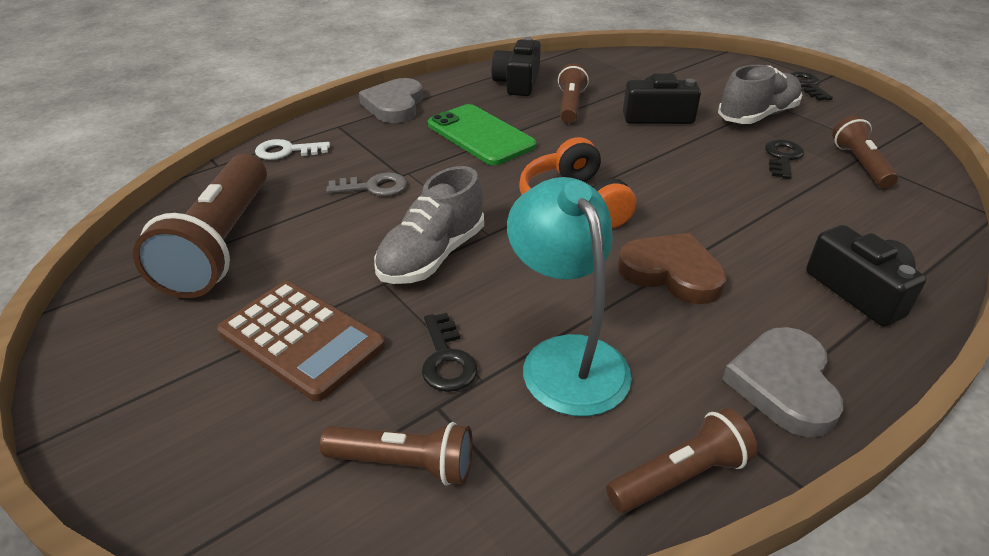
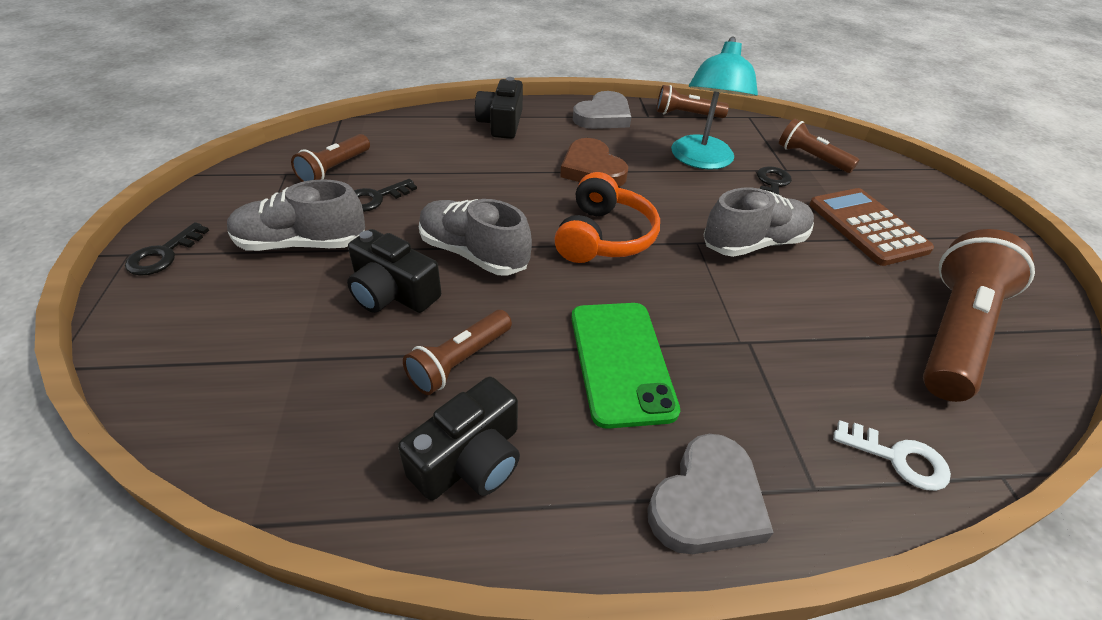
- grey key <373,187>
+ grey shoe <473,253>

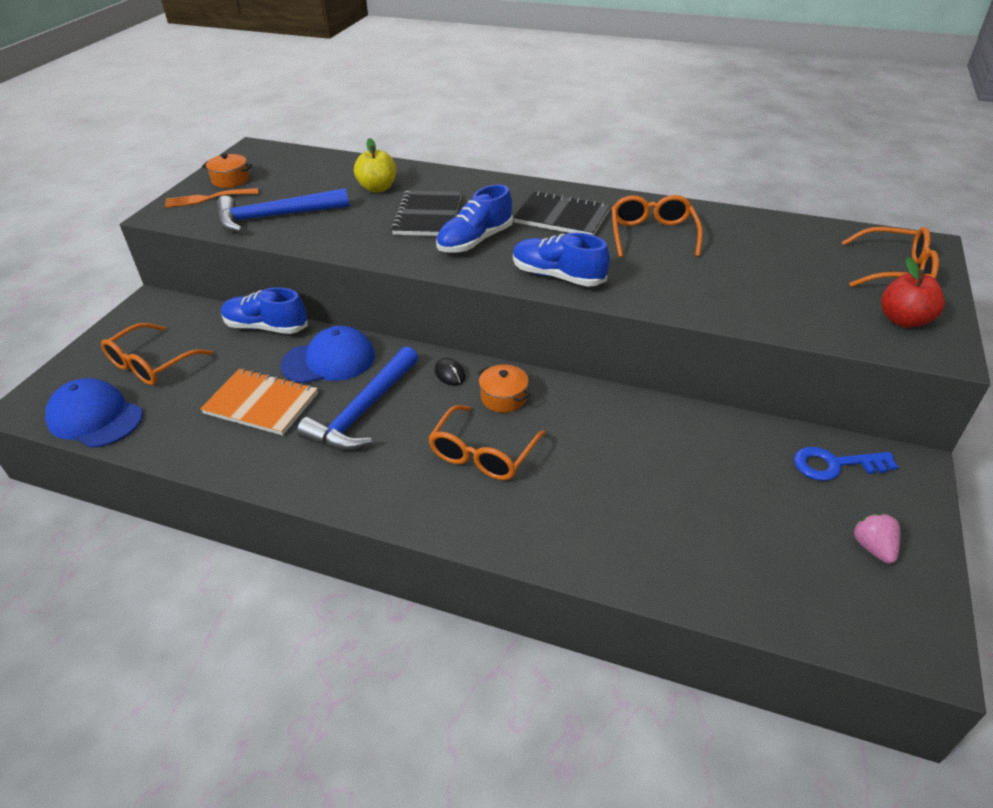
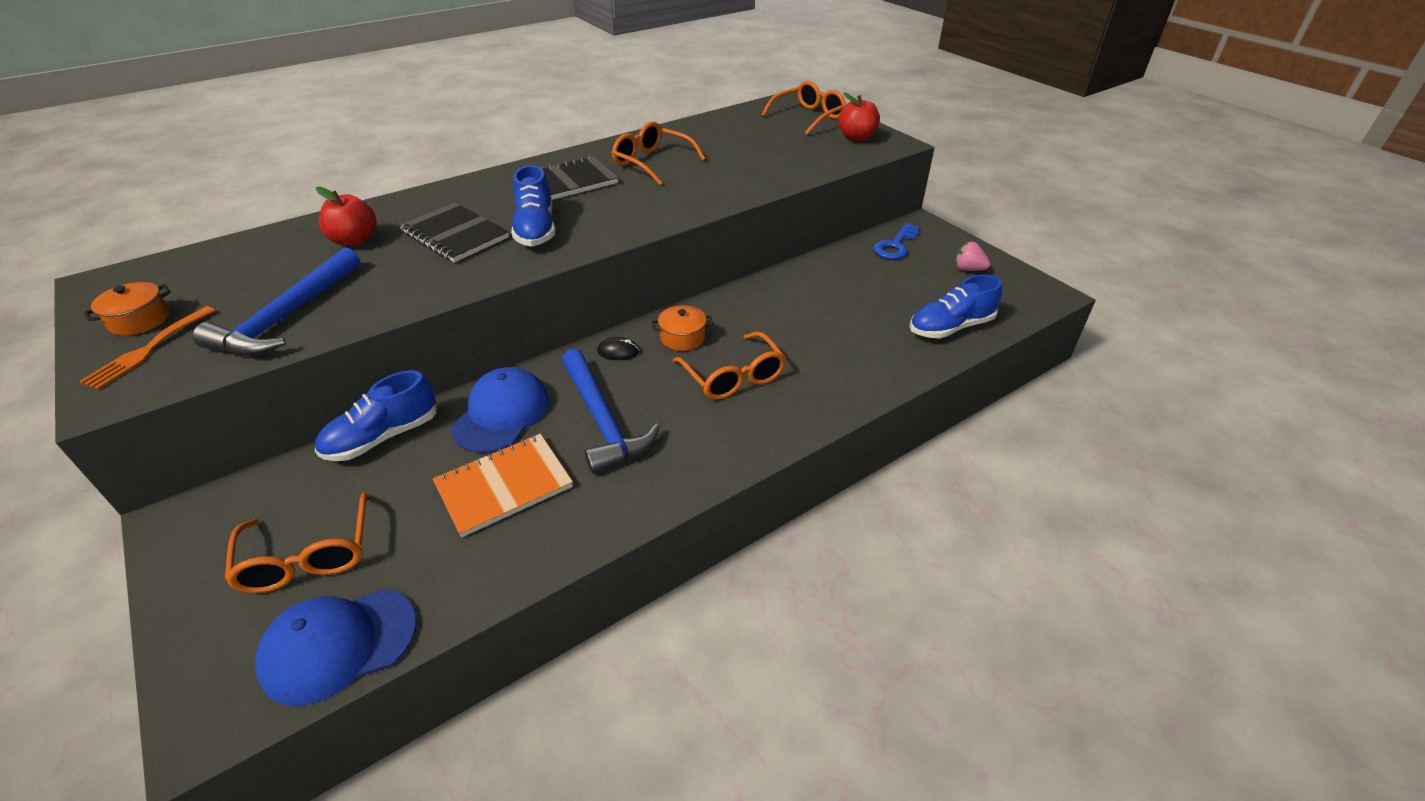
~ blue shoe <558,276> to <950,327>
~ yellow apple <377,188> to red apple <355,240>

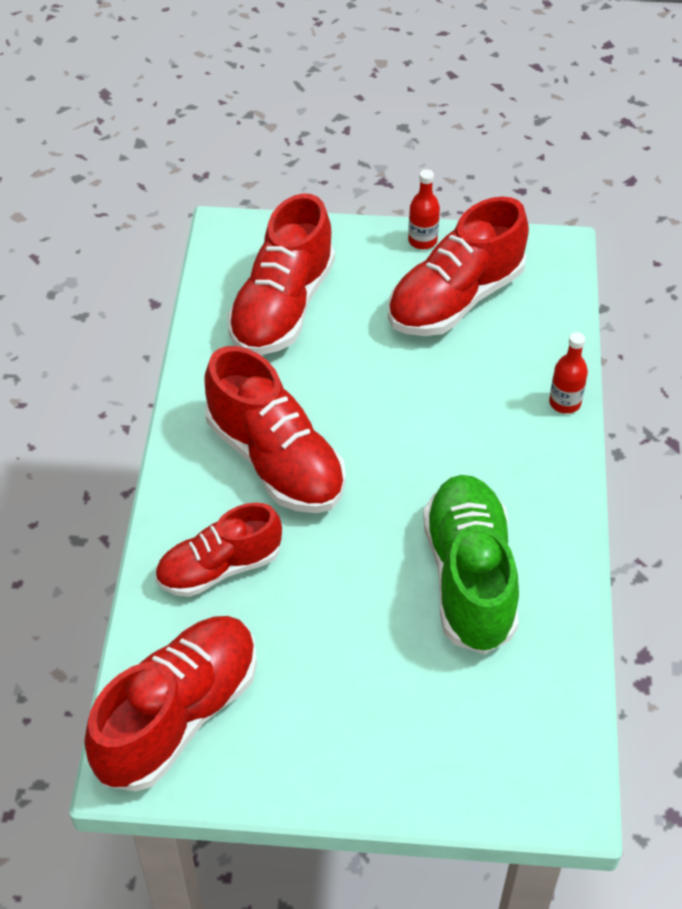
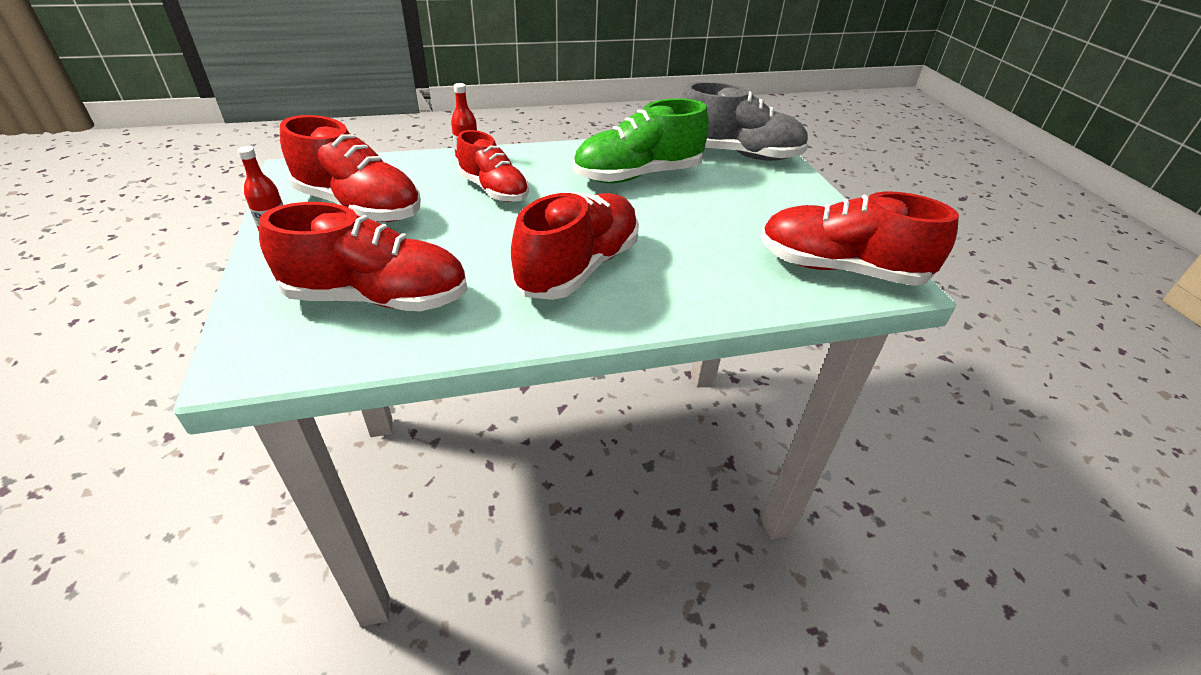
+ grey shoe <737,154>
~ red shoe <219,568> to <494,190>

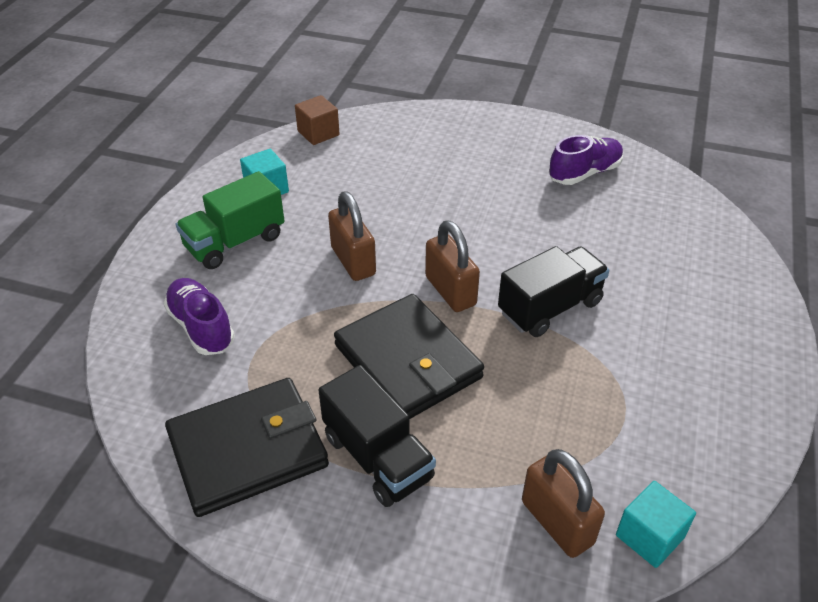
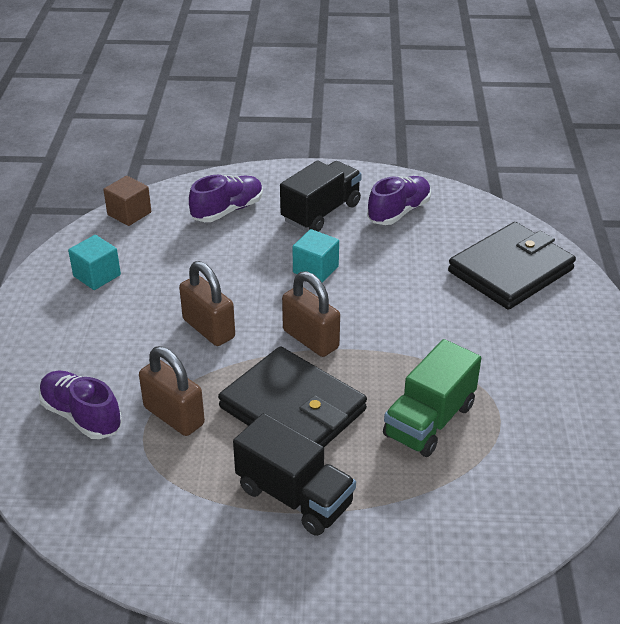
+ purple shoe <227,210>
~ black wallet <248,450> to <510,270>
~ green truck <235,242> to <429,421>
~ black truck <550,307> to <321,212>
~ brown padlock <557,522> to <174,416>
~ turquoise cube <649,536> to <315,269>

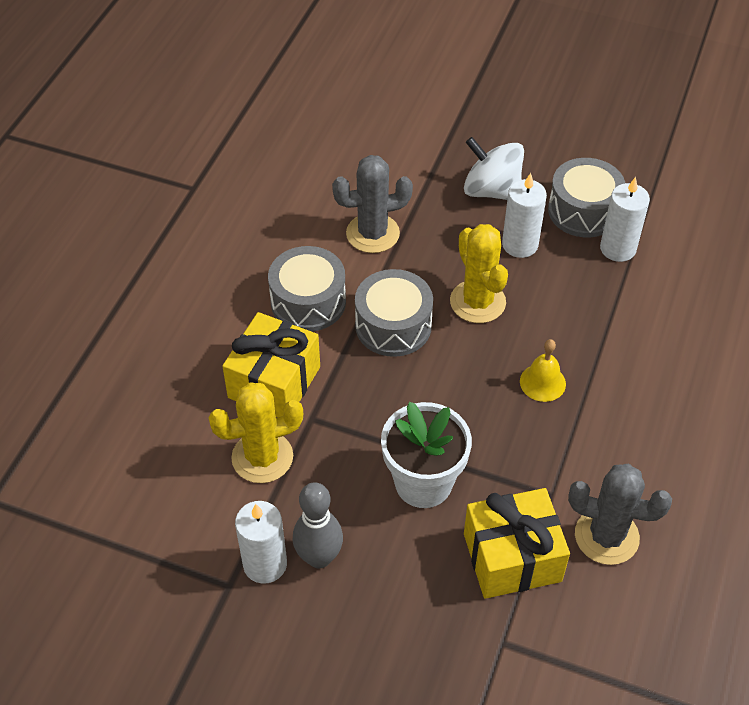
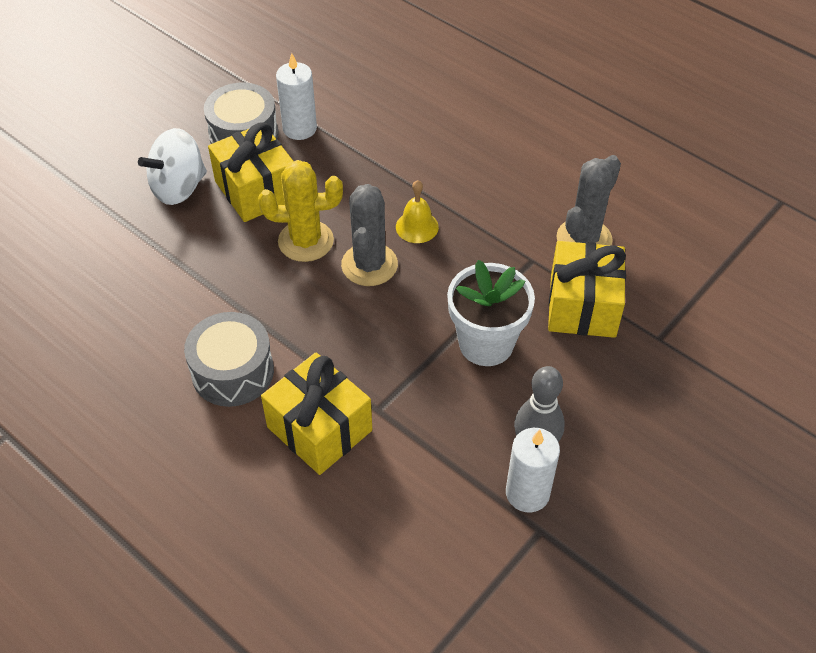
- yellow cactus <262,457>
- grey drum <393,325>
~ grey cactus <372,233> to <369,265>
~ white candle <520,245> to yellow gift <256,190>

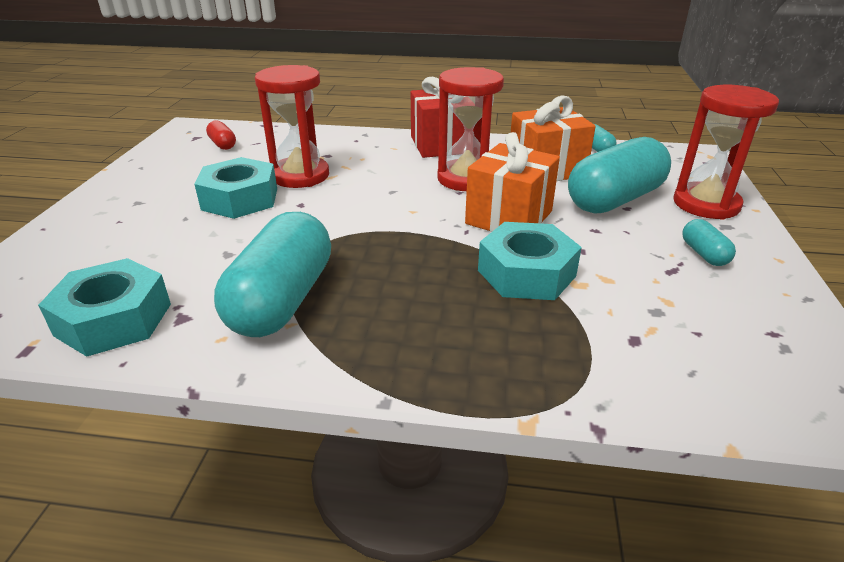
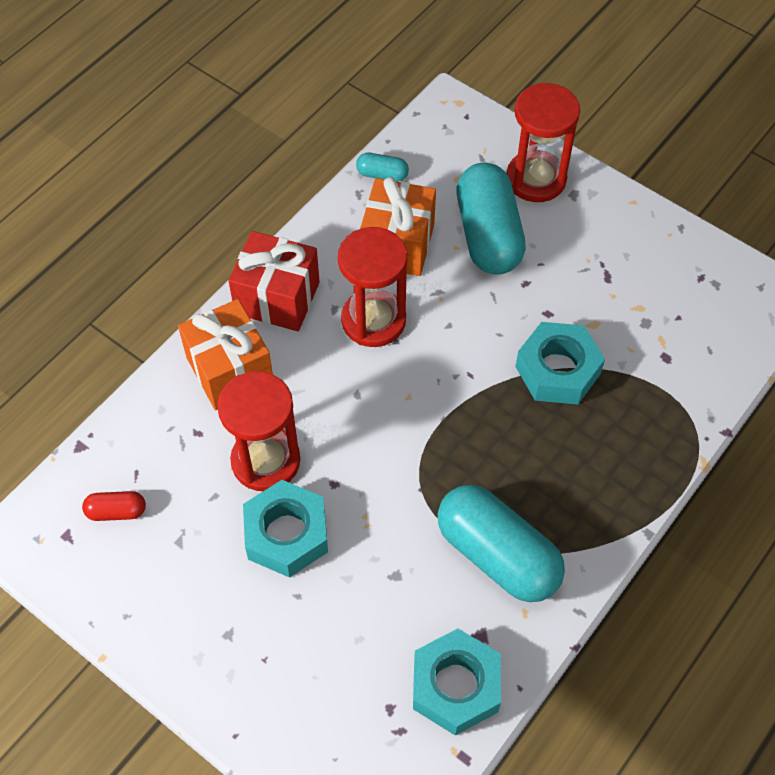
- turquoise capsule <704,254>
~ orange gift <509,217> to <230,370>

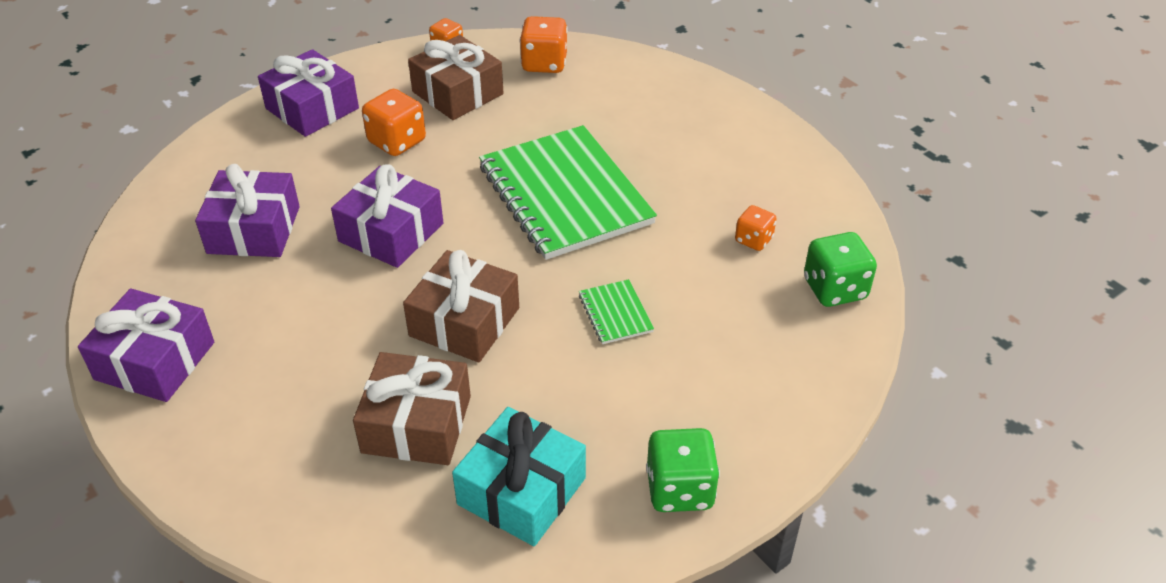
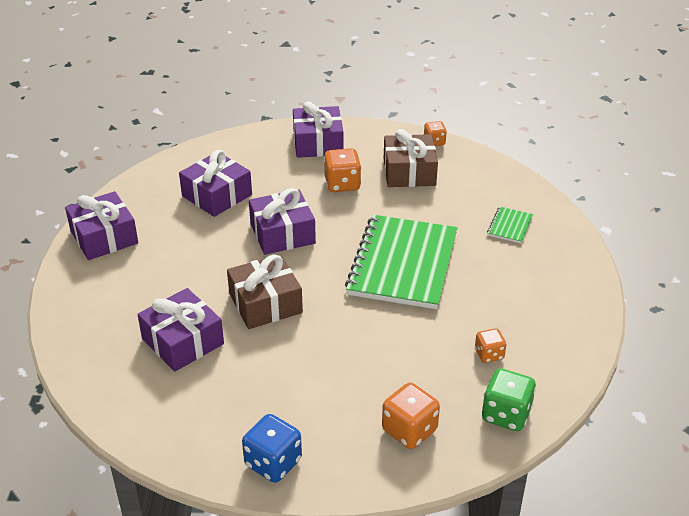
- turquoise gift <521,491>
~ orange dice <544,63> to <409,430>
~ green notebook <615,313> to <510,226>
~ brown gift <416,424> to purple gift <182,341>
~ green dice <679,489> to blue dice <273,463>

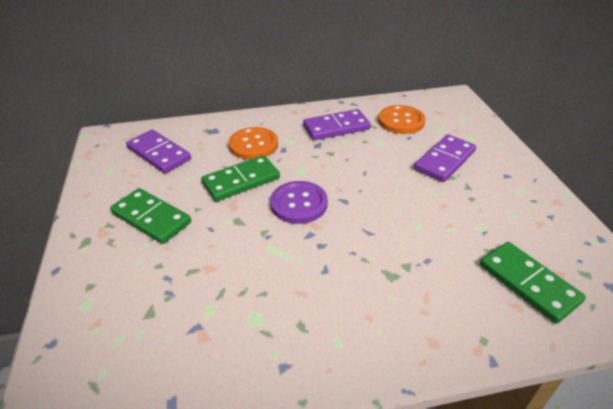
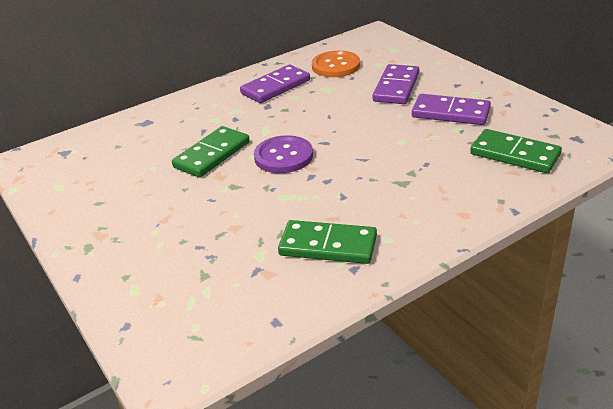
- orange button <253,145>
~ green domino <151,218> to <328,246>
~ purple domino <159,153> to <450,113>

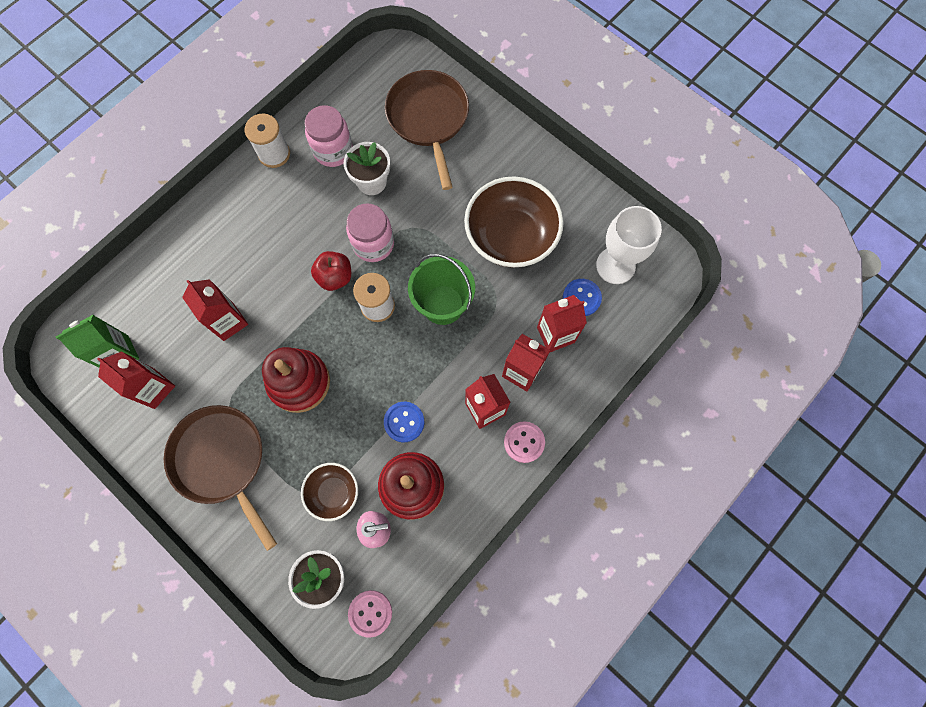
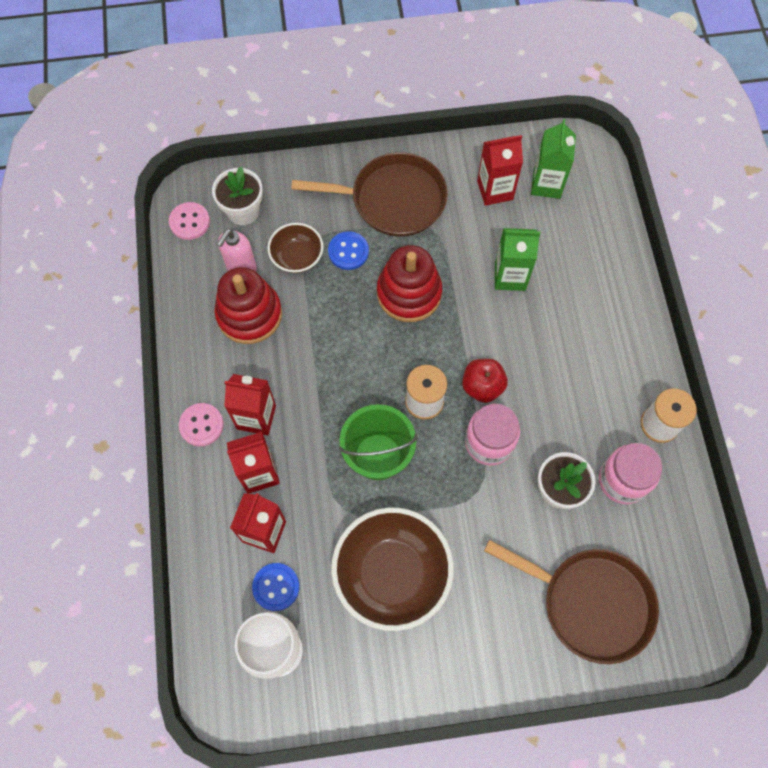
~ blue button <404,422> to <348,251>
~ red carton <228,322> to green carton <510,276>

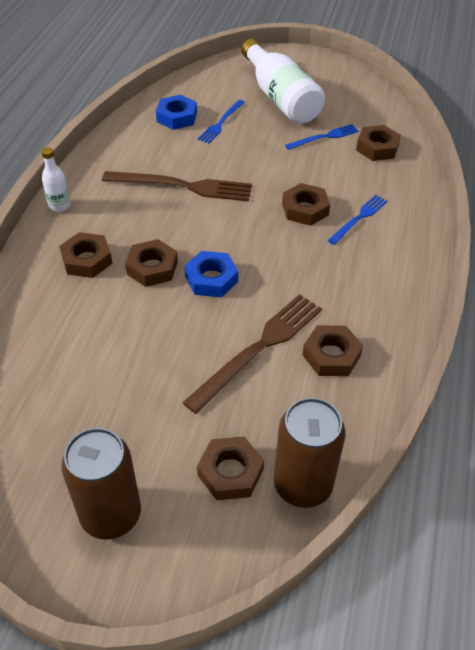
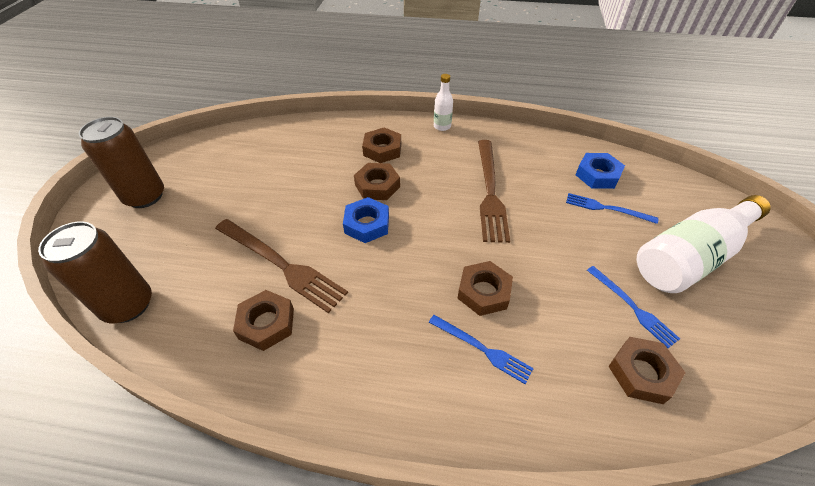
- brown nut <230,472>

